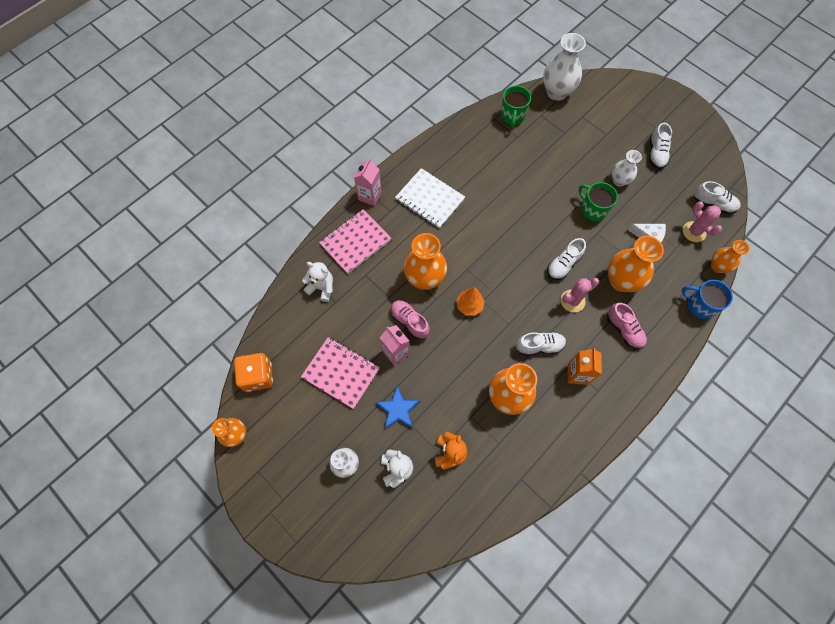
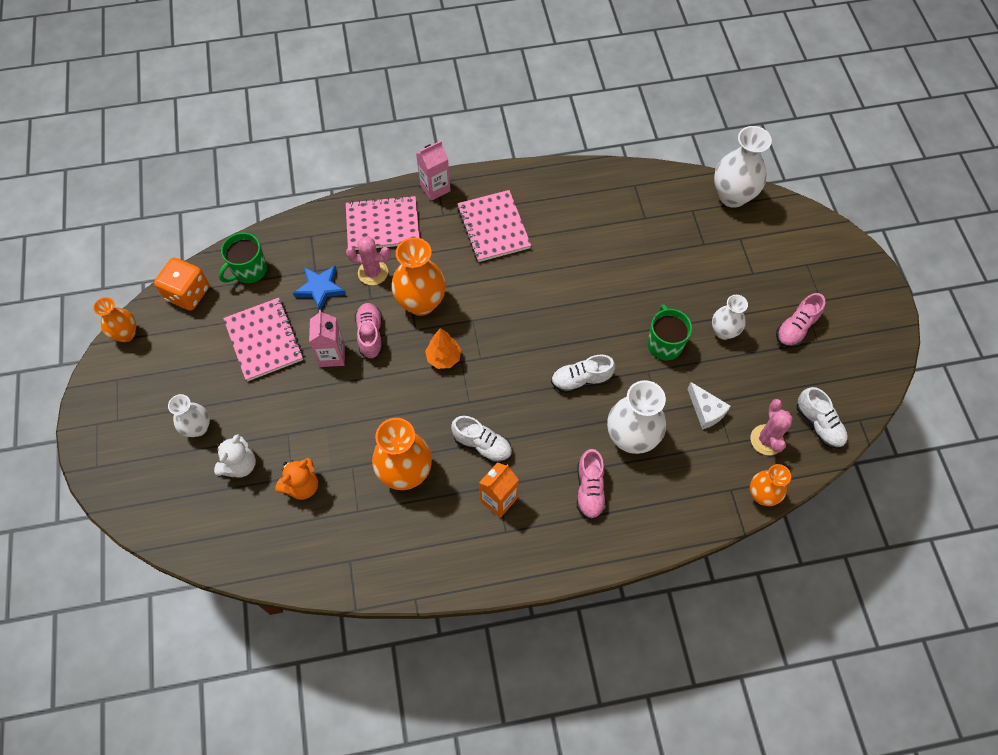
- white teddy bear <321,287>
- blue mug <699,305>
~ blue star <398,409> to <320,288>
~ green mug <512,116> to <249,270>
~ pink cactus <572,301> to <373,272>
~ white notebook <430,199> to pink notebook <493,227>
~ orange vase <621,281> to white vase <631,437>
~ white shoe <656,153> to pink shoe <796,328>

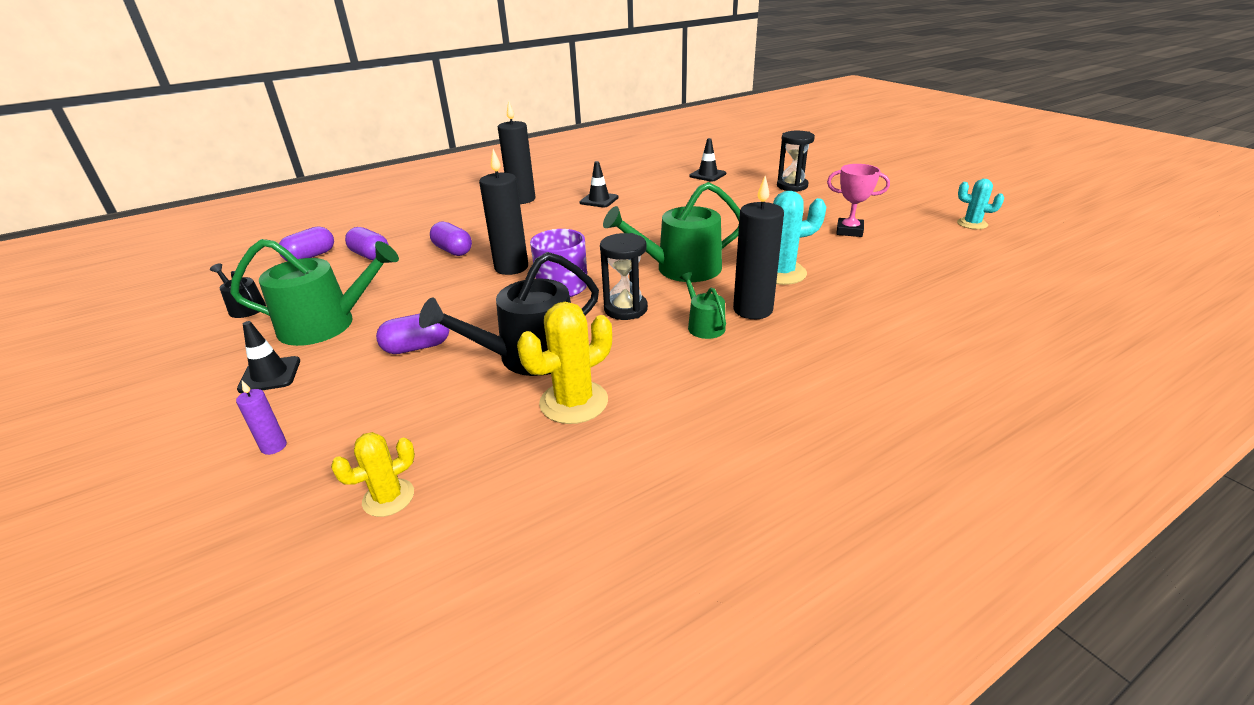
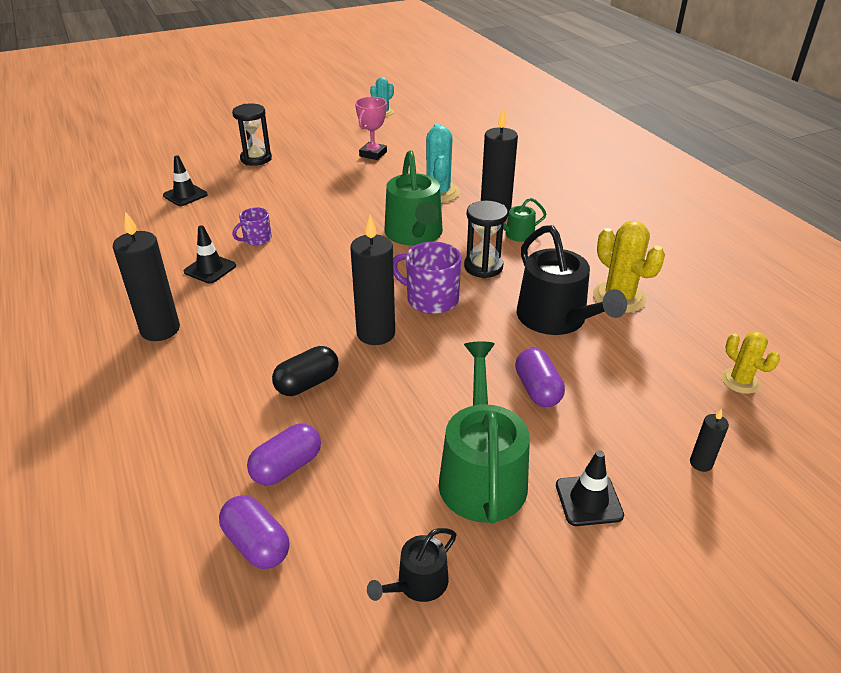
+ purple mug <256,239>
~ purple candle <274,446> to black candle <701,463>
~ purple capsule <453,251> to black capsule <307,383>

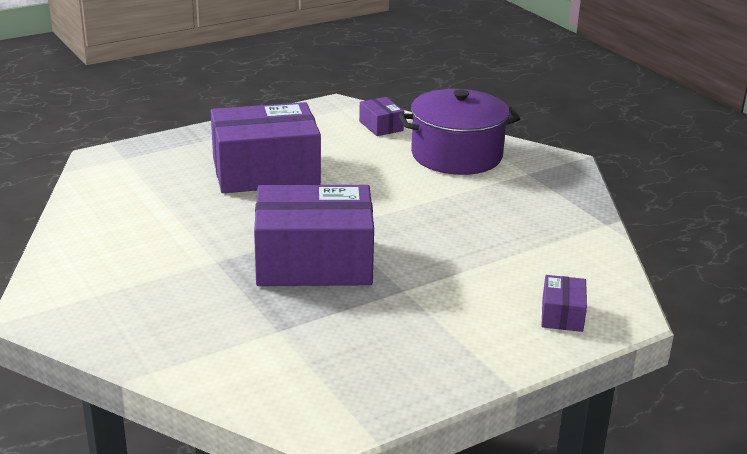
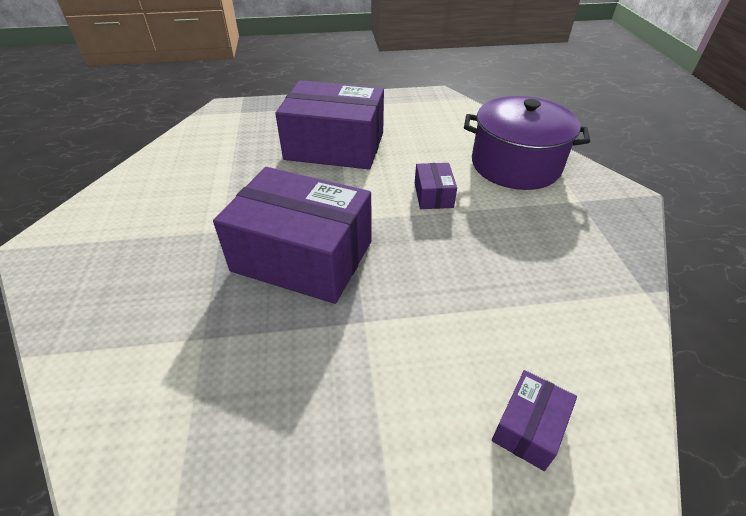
~ purple box <381,126> to <433,195>

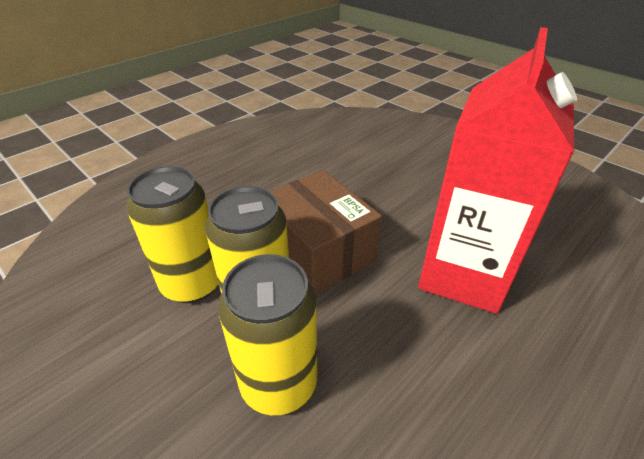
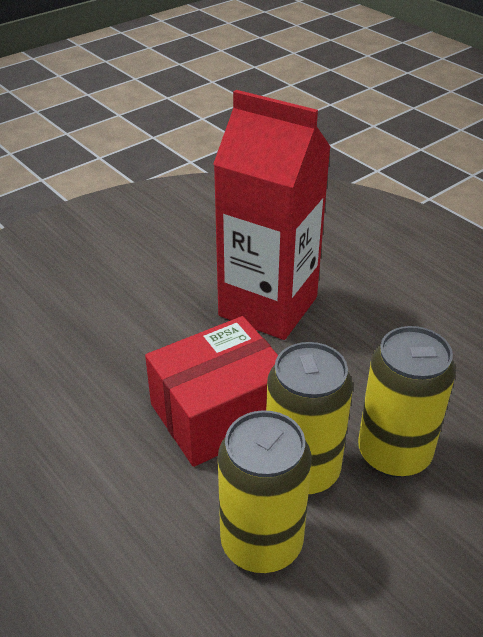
~ brown box <319,251> to red box <219,413>

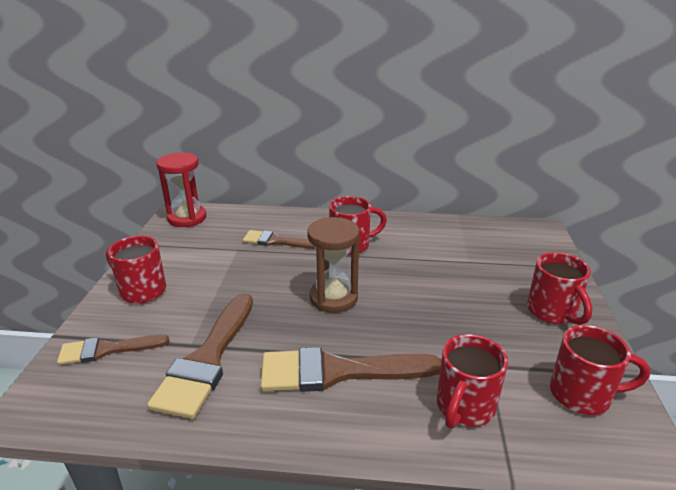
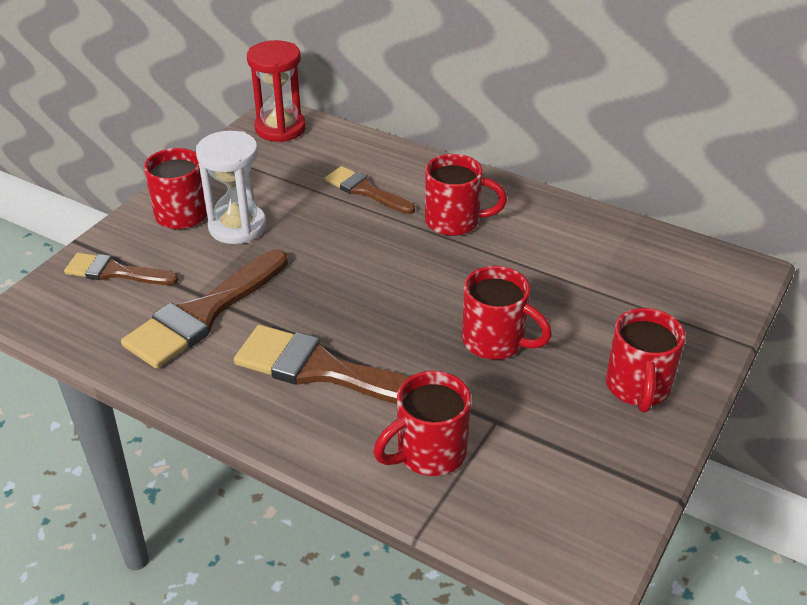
- brown hourglass <333,298>
+ white hourglass <237,227>
~ red mug <582,395> to <495,342>

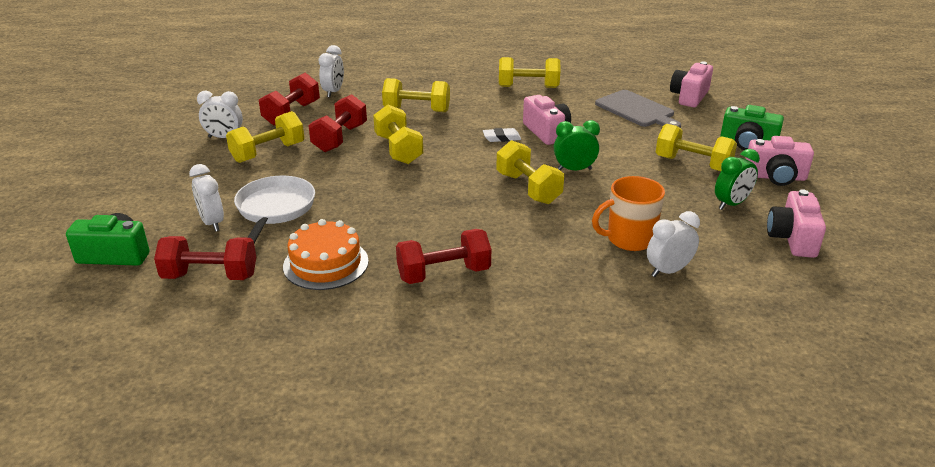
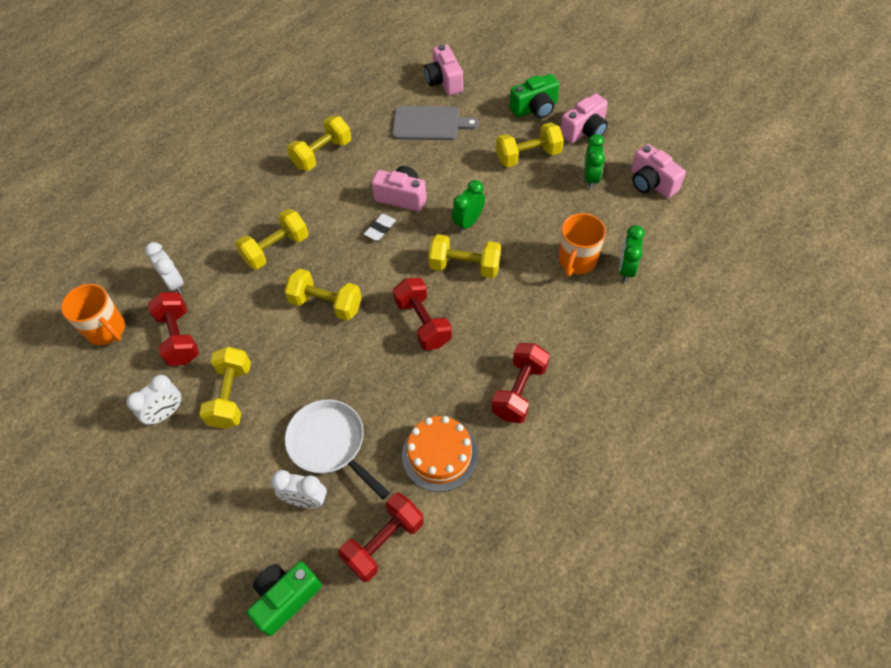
+ orange mug <107,330>
~ red dumbbell <340,138> to <423,323>
~ white clock <668,271> to green clock <626,269>

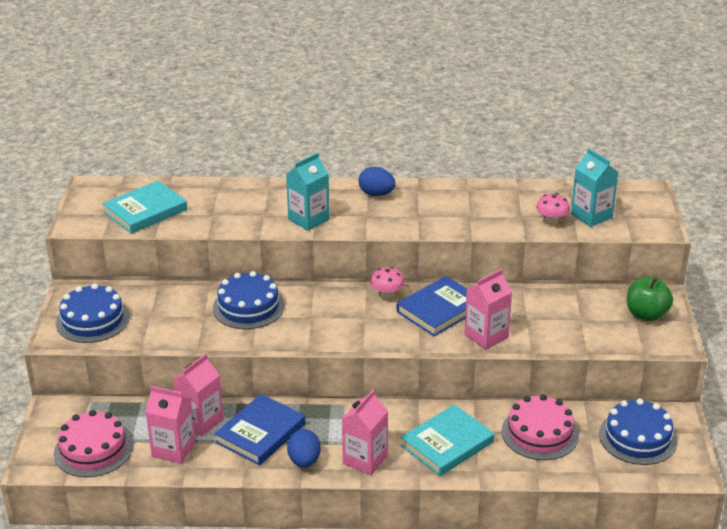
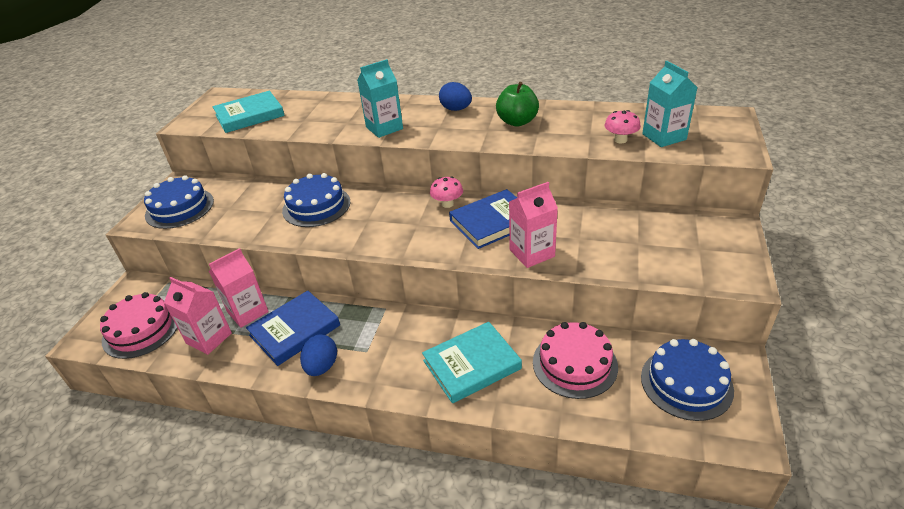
- pink carton <365,460>
~ green apple <646,314> to <517,122>

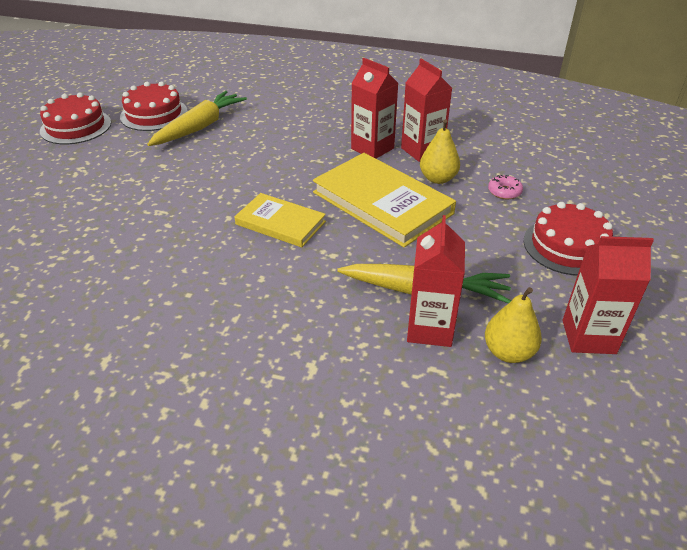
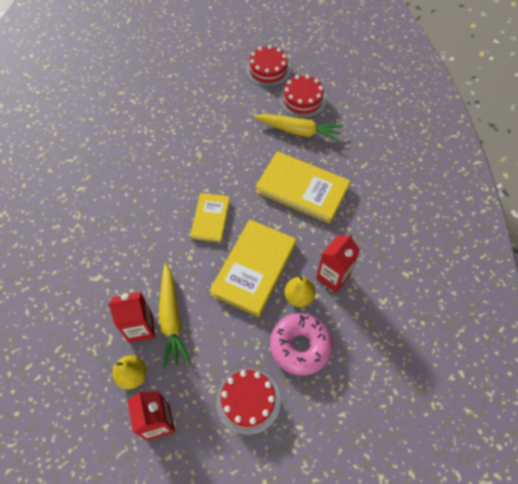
- red carton <372,148>
+ yellow book <302,189>
~ pink donut <504,192> = <300,346> x2.34

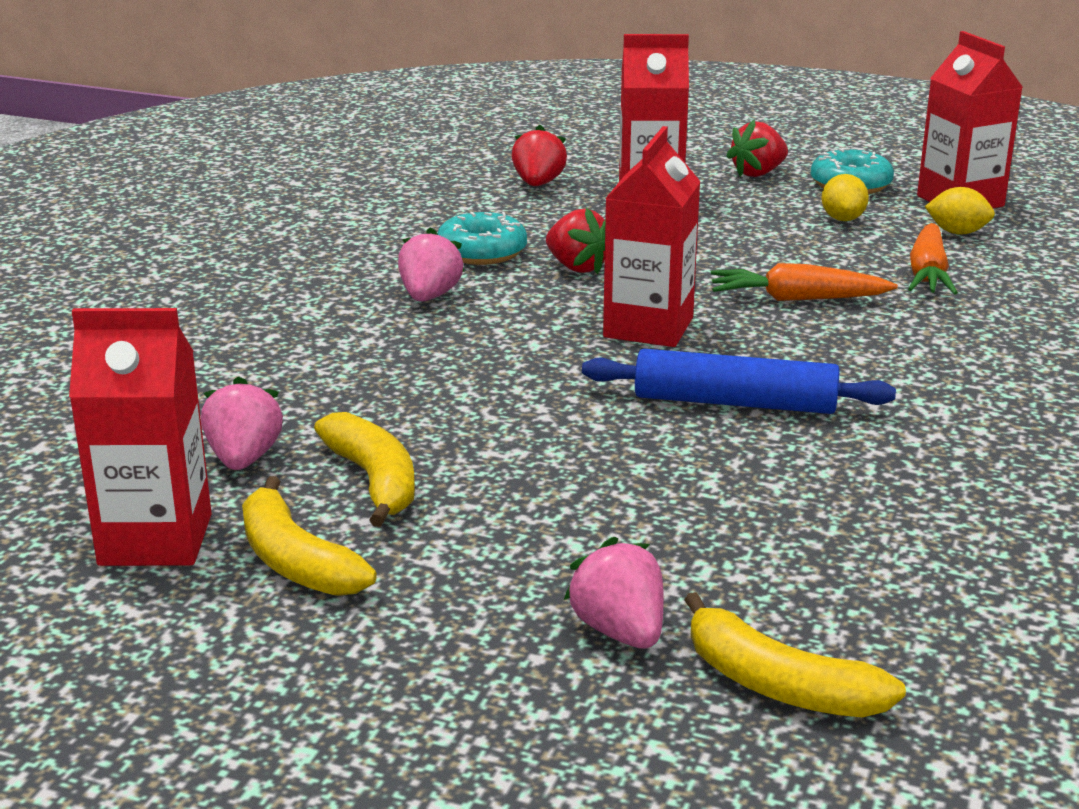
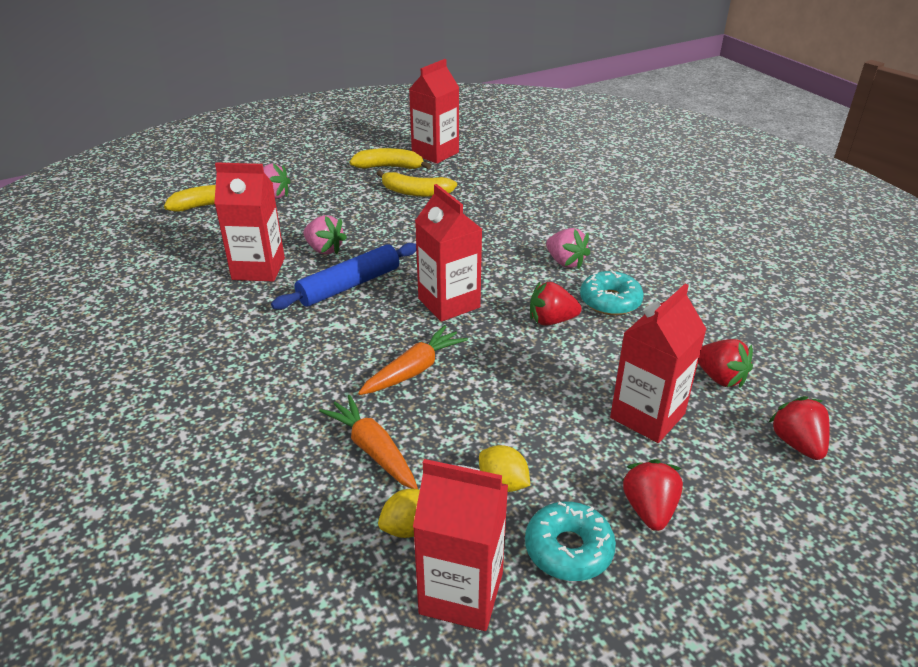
+ red carton <258,269>
+ red strawberry <797,444>
~ pink strawberry <244,459> to <324,249>

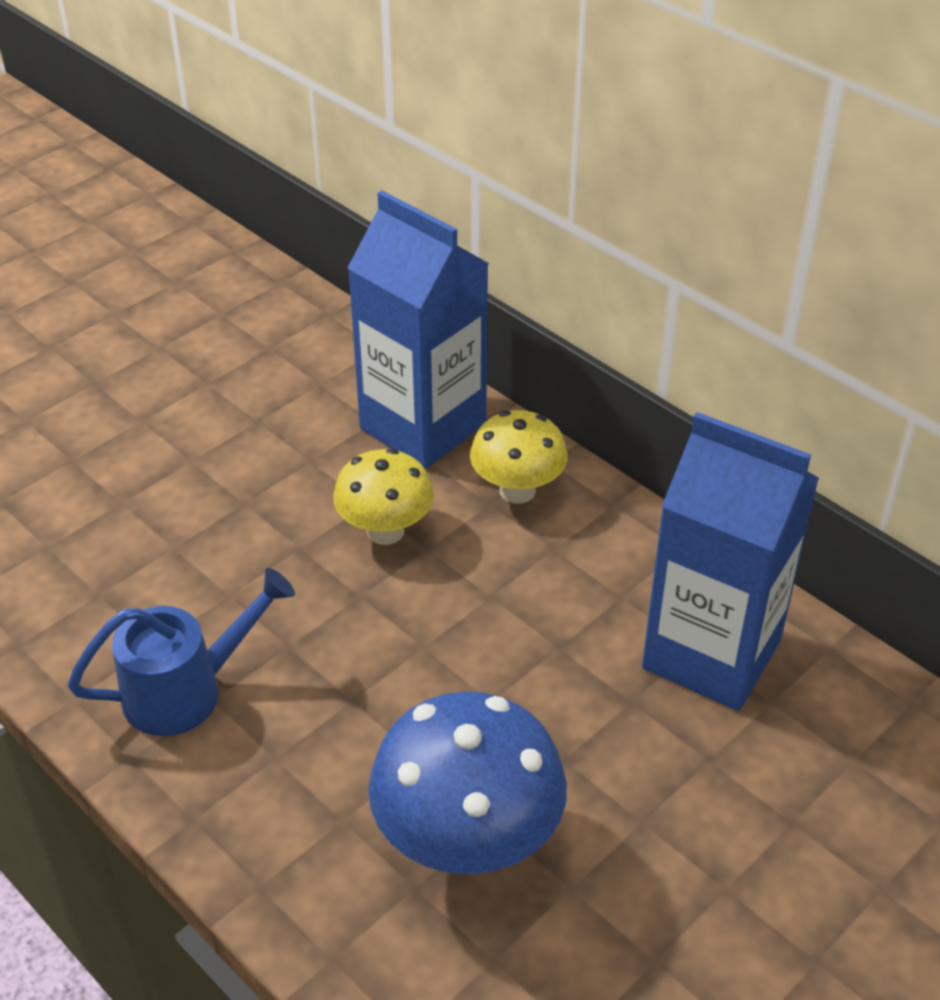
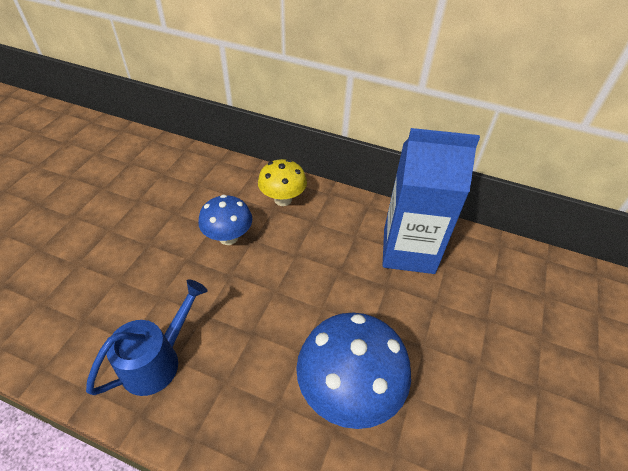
- blue carton <423,426>
~ yellow mushroom <385,531> to blue mushroom <228,237>

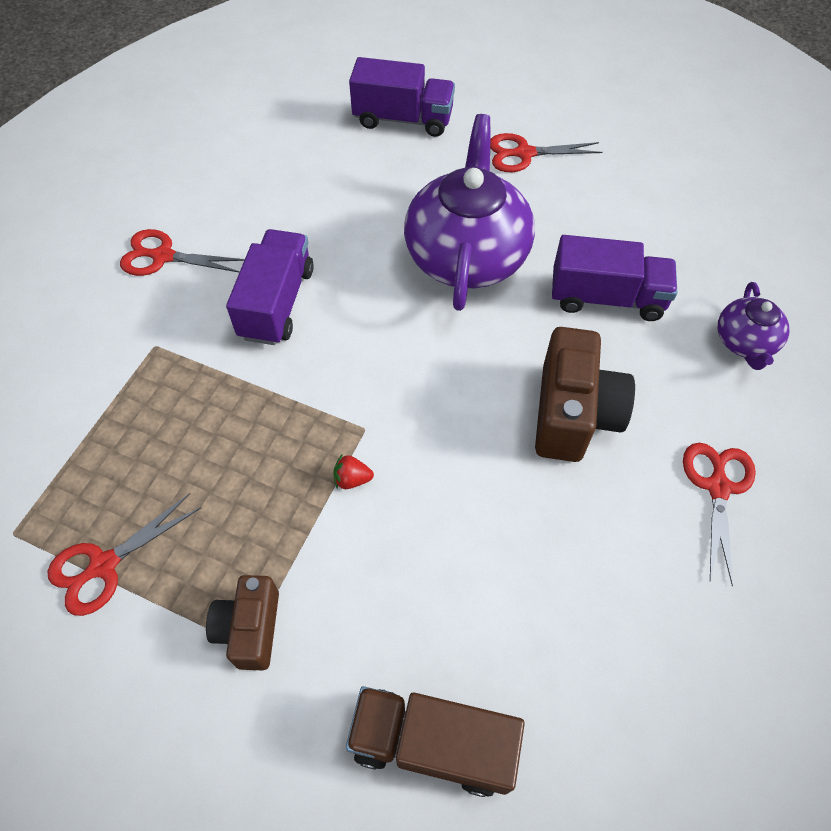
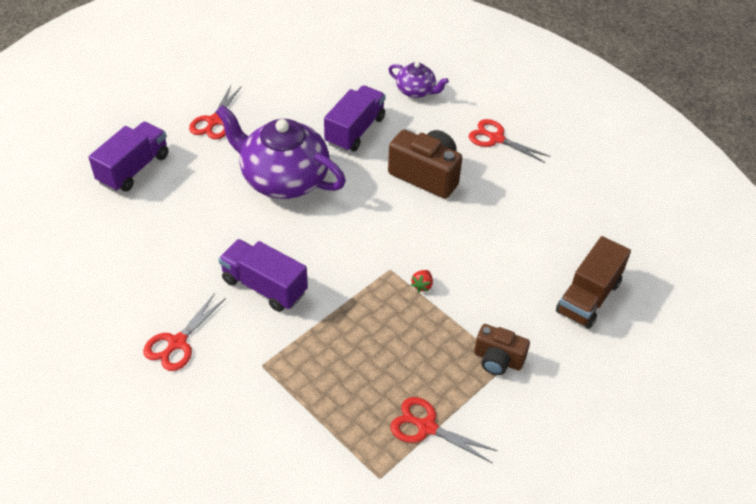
~ red scissors <104,565> = <426,427> 135 degrees clockwise

